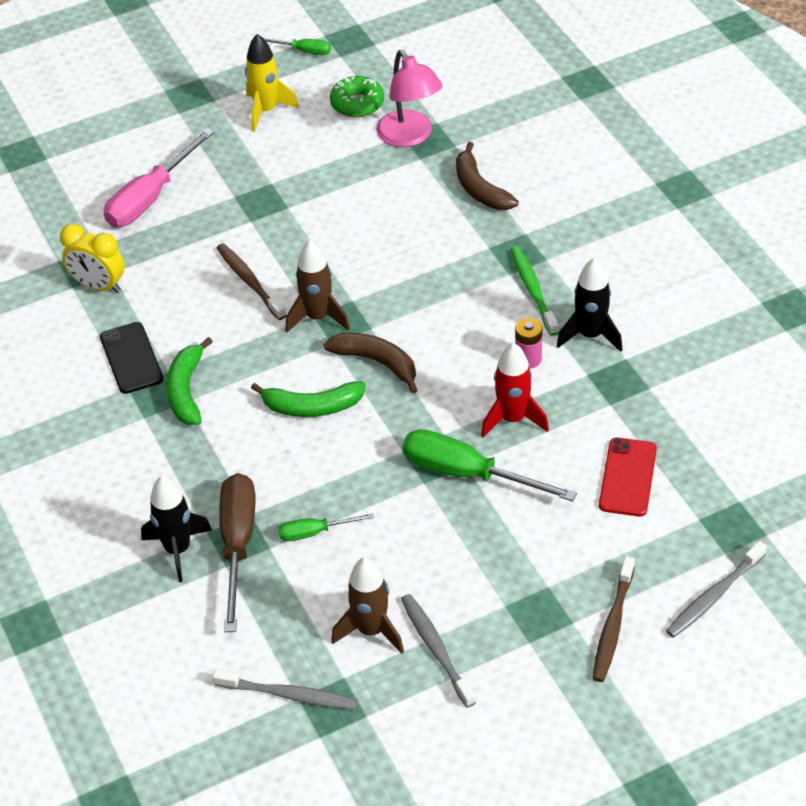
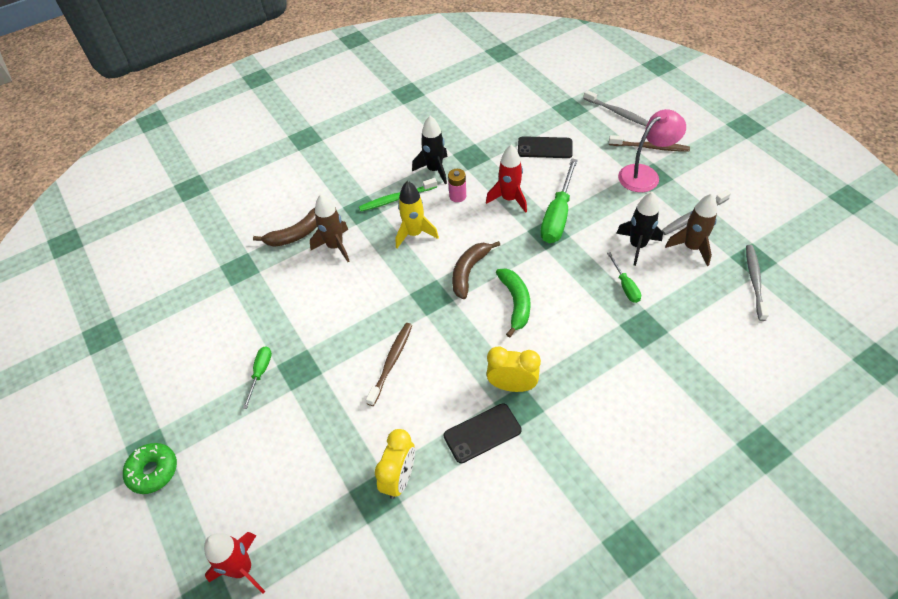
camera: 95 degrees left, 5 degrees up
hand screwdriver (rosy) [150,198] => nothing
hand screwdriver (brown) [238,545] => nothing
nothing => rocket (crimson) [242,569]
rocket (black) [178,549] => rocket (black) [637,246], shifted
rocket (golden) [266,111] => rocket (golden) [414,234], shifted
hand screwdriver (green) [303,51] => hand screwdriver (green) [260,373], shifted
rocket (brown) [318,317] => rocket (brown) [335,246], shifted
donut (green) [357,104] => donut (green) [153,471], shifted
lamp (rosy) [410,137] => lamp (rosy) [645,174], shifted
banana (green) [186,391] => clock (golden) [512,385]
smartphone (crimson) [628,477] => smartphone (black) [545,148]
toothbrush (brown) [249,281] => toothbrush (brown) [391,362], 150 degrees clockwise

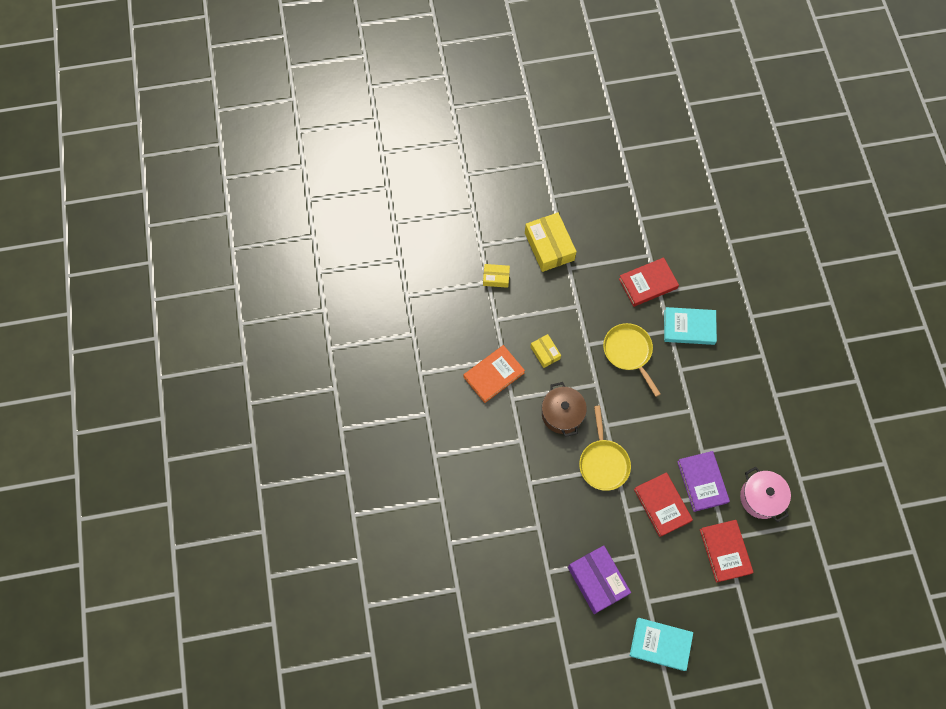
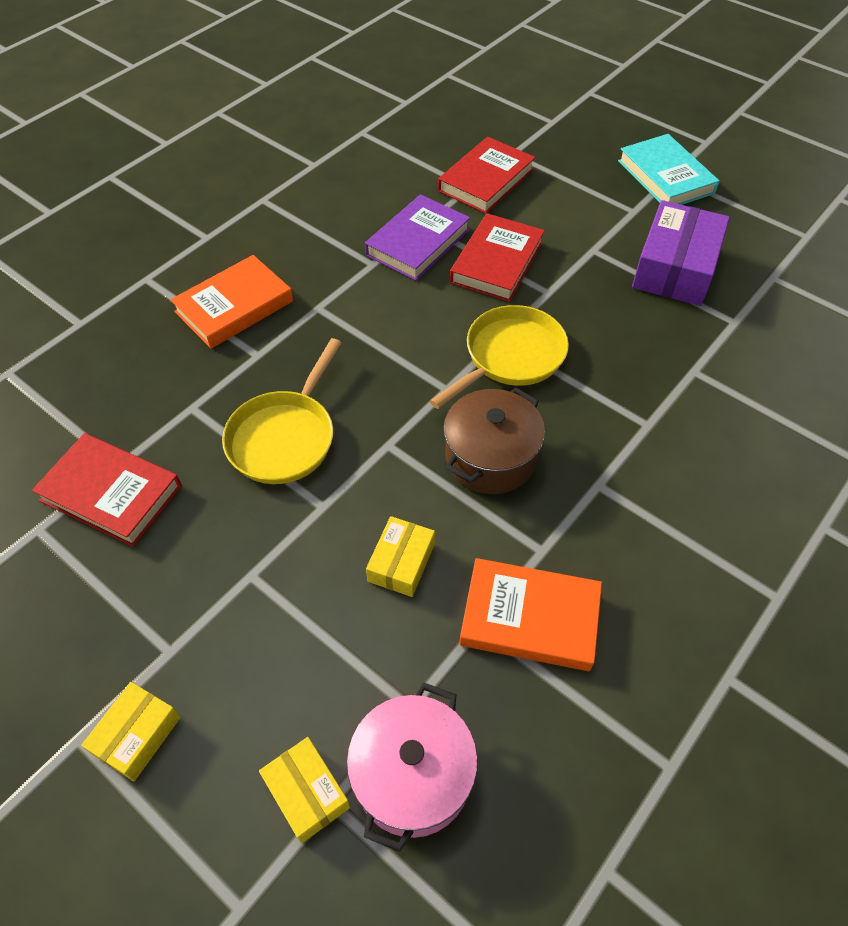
camera: 130 degrees left, 15 degrees down
book (turquoise) [689,327] => nothing
nothing => book (orange) [234,306]
cooking pot (rosy) [761,498] => cooking pot (rosy) [413,776], shifted
box (golden) [549,246] => box (golden) [137,735], x0.54

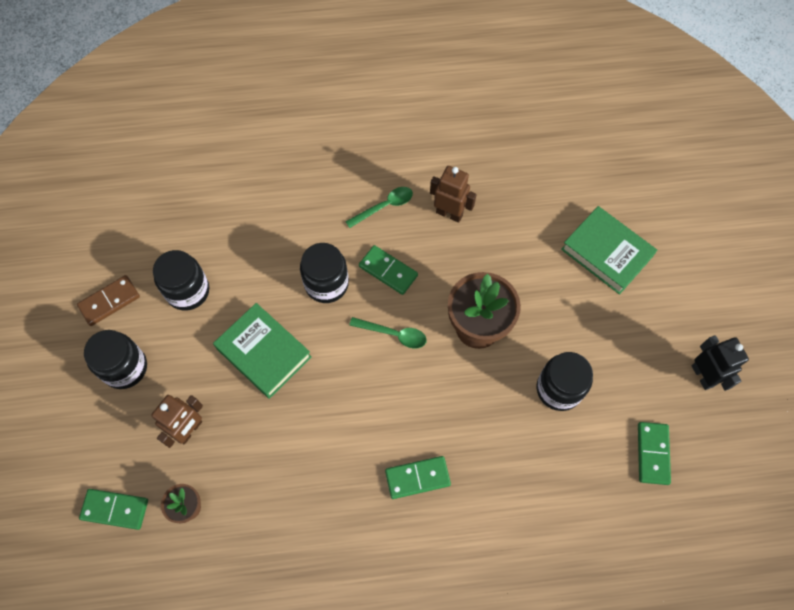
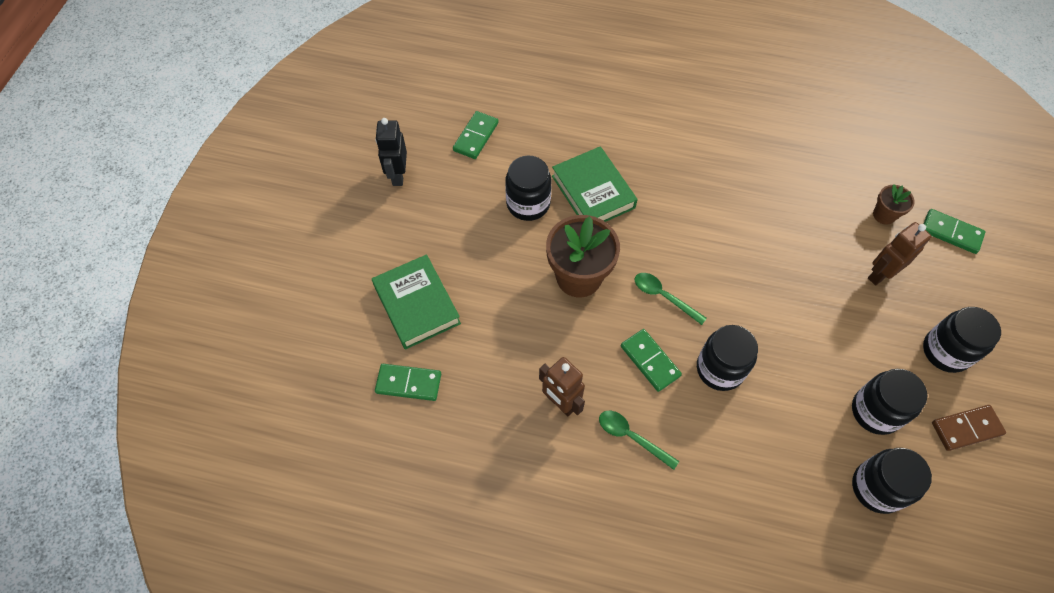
camera: 160 degrees left, 5 degrees down
nothing => jam jar (black) [877,487]
book (green) [263,353] => book (green) [593,192], shifted
domino tile (green) [417,477] => domino tile (green) [408,383], shifted
tablespoon (green) [384,206] => tablespoon (green) [631,437], 45 degrees clockwise

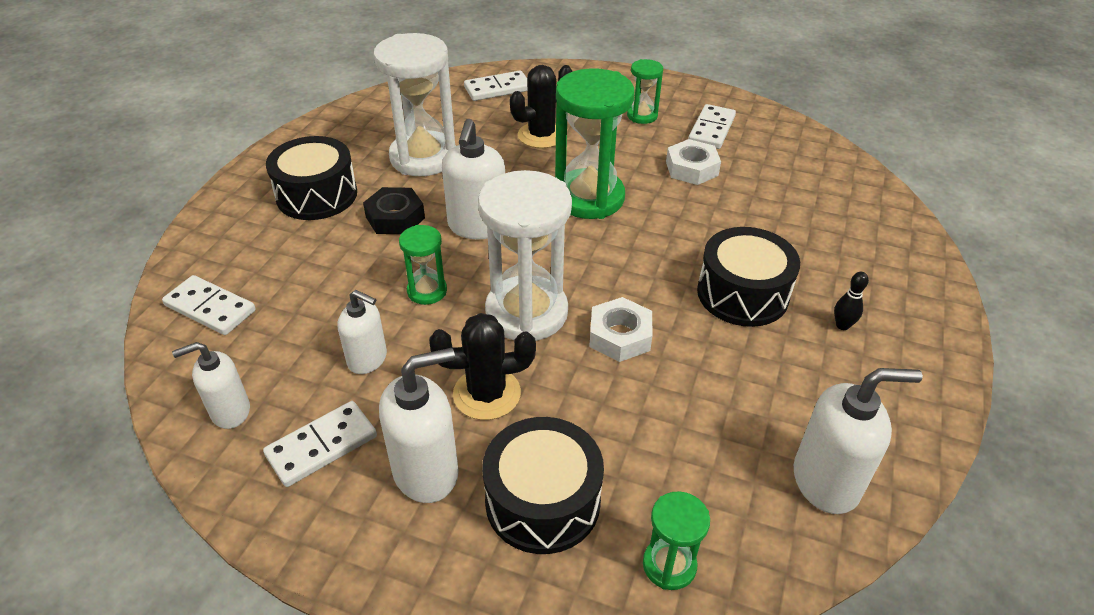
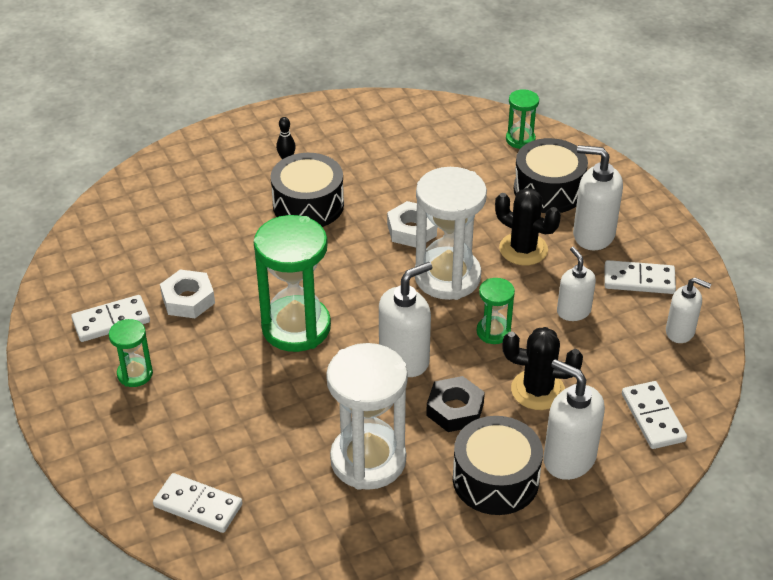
camera: 135 degrees left, 0 degrees up
cactus (black) [541,135] => cactus (black) [537,390], shifted
soap pump (snow-white) [826,481] => soap pump (snow-white) [569,458], shifted

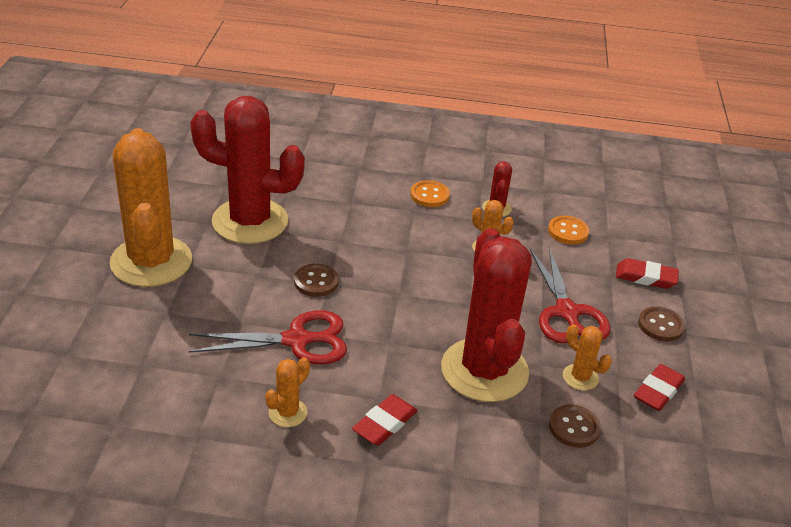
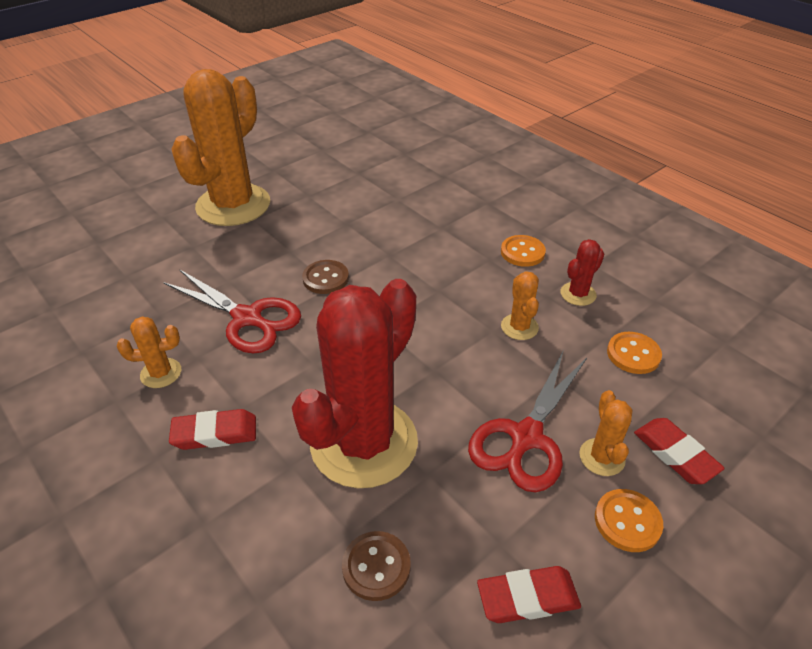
camera: 45 degrees right, 5 degrees up
cactus (crimson) [250,221] => nothing
cactus (orange) [580,377] => cactus (orange) [602,457], shifted
sewing button (brown) [660,325] => sewing button (orange) [627,521]

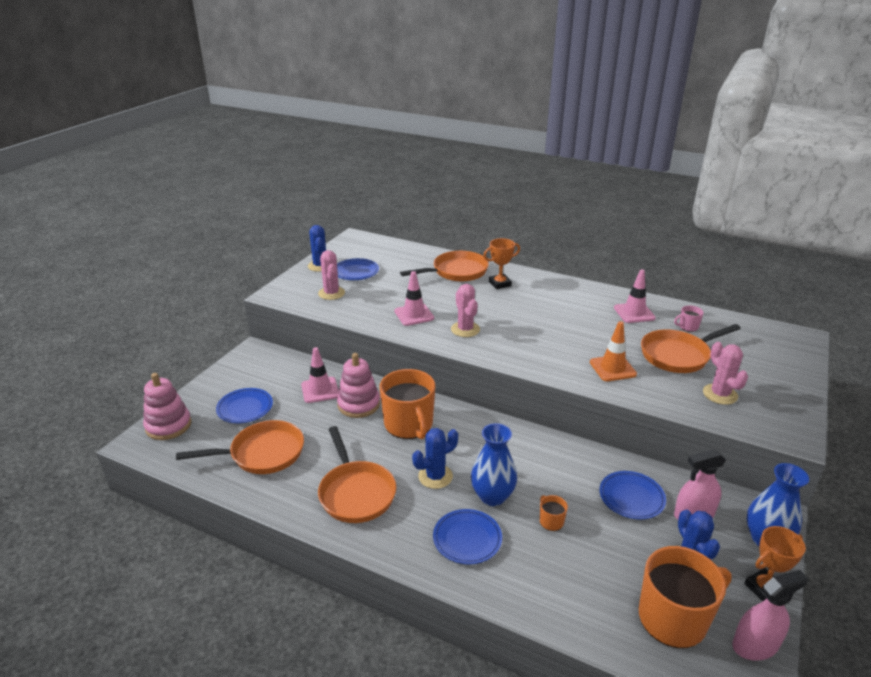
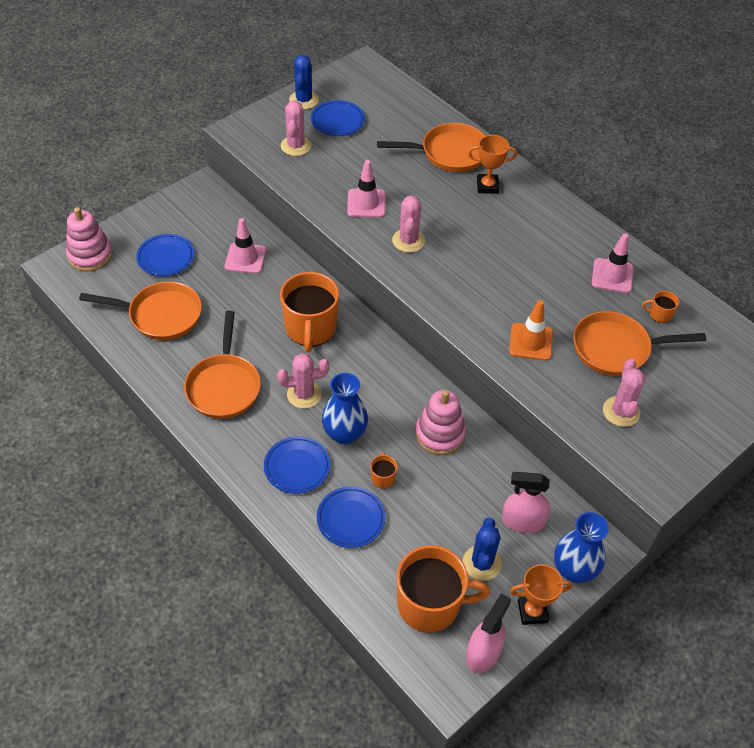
camera: 20 degrees right, 20 degrees up
stacking toy (rosy) [358,404] => stacking toy (rosy) [440,434], shifted
dinner plate (royal blue) [631,497] => dinner plate (royal blue) [351,519], shifted
cactus (royal blue) [435,476] => cactus (rosy) [304,394]
tea mug (rosy) [688,327] => tea mug (orange) [659,314]
spray bottle (rosy) [755,645] => spray bottle (rosy) [483,653], 60 degrees counterclockwise

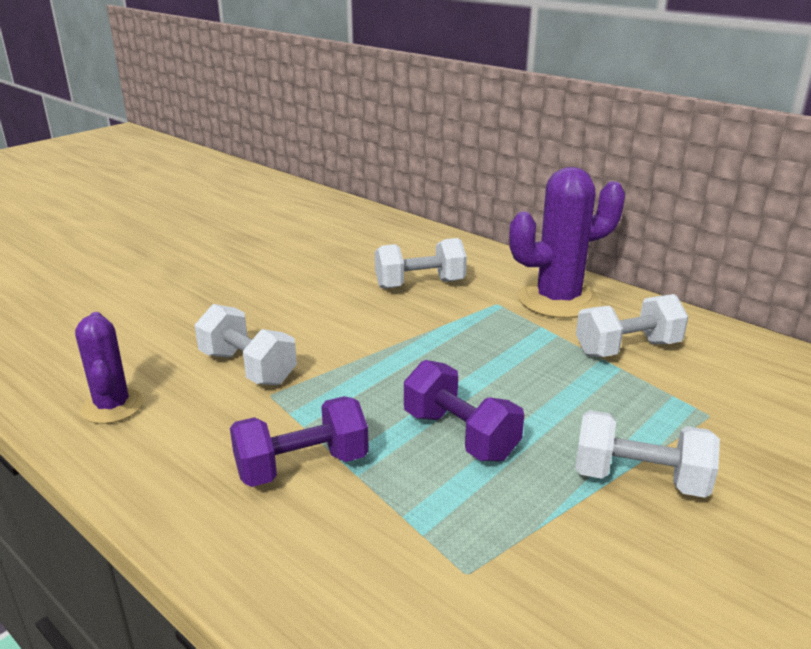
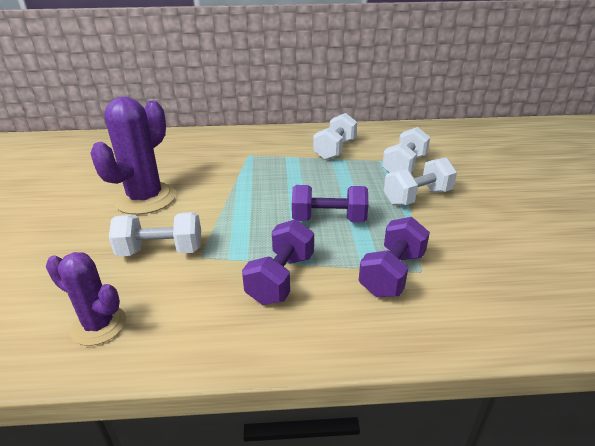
camera: 45 degrees left, 5 degrees up
nothing => hand weight (royal purple) [392,274]
hand weight (snow-white) [420,284] => hand weight (snow-white) [404,166], shifted
cactus (royal purple) [558,300] => cactus (royal purple) [145,199], shifted

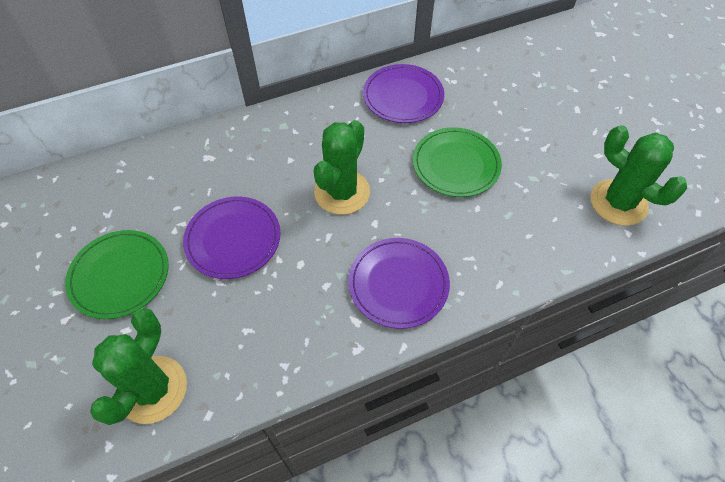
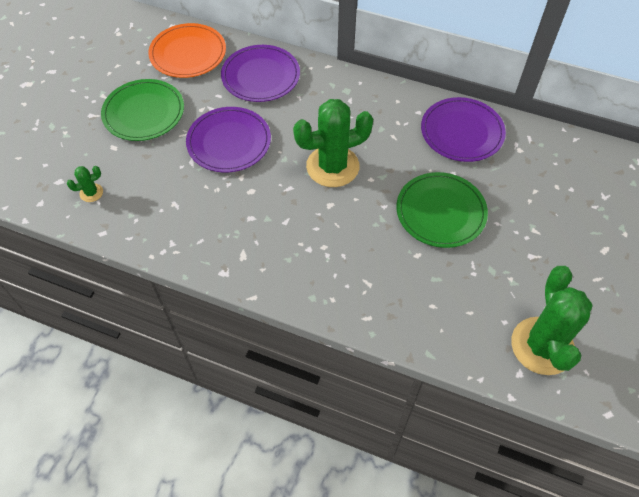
camera: 45 degrees right, 0 degrees up
nothing => dinner plate (orange) [188,53]
dinner plate (royal purple) [398,284] => dinner plate (royal purple) [260,76], shifted
cactus (green) [153,389] => cactus (green) [91,193], x0.43

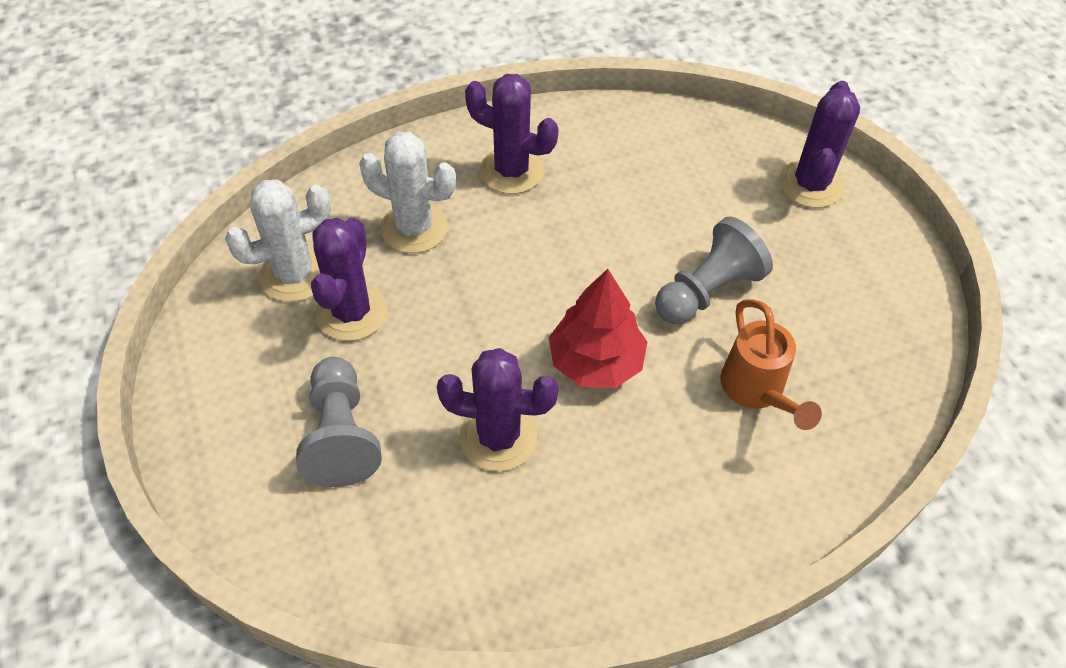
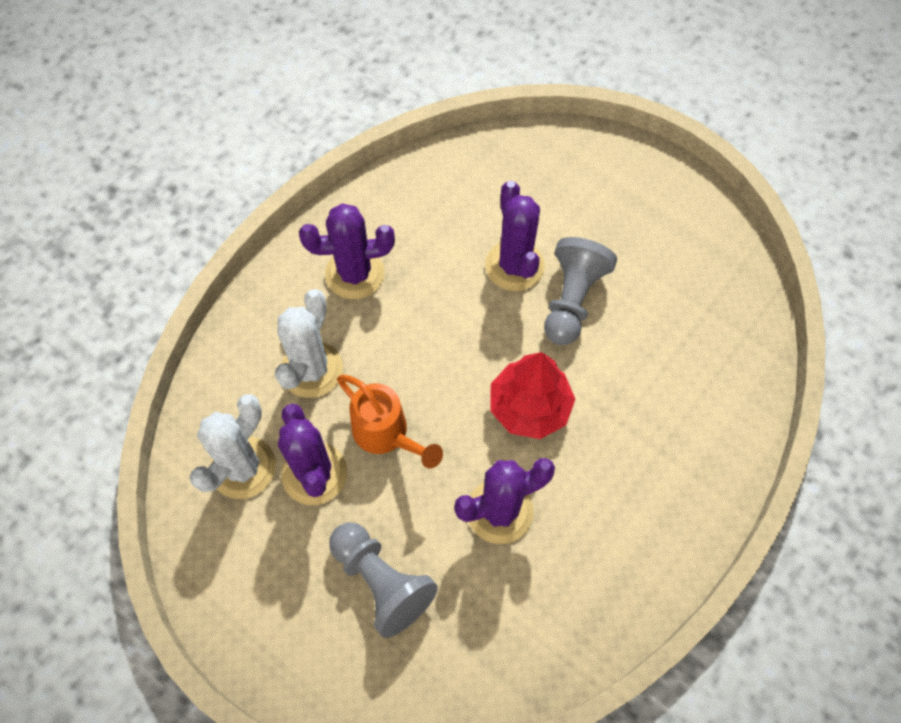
camera: 30 degrees left, 10 degrees up
watering can (orange) [757,392] => watering can (orange) [387,435], shifted
cactus (royal purple) [810,184] => cactus (royal purple) [514,266], shifted
cactus (snow-white) [414,228] => cactus (snow-white) [312,369], 60 degrees counterclockwise

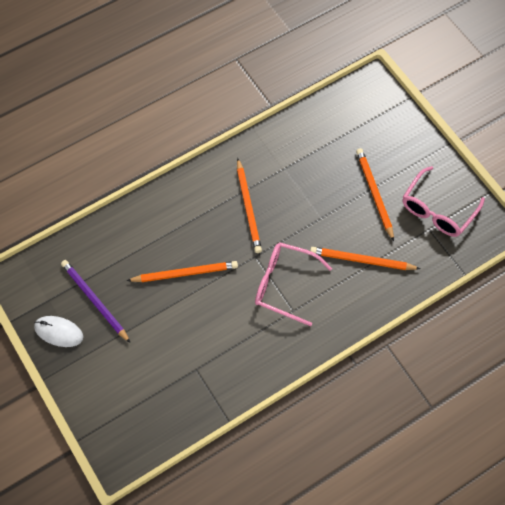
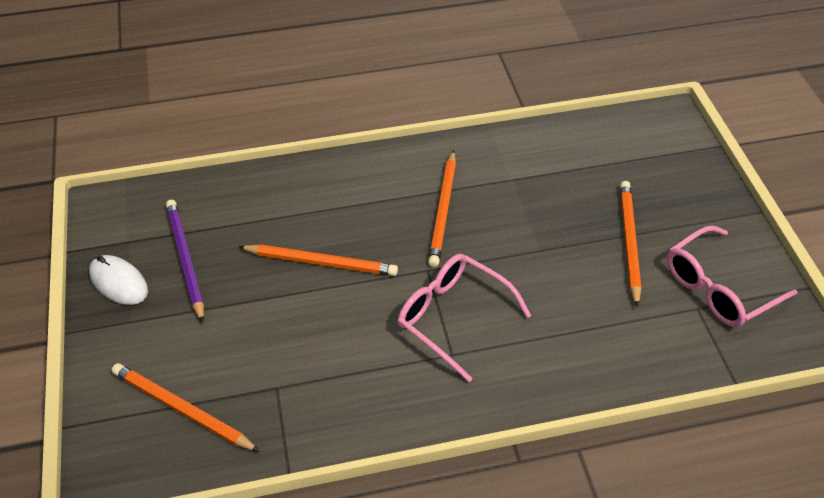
camera: 20 degrees right, 15 degrees down
pencil (orange) [362,260] => pencil (orange) [182,409], shifted

